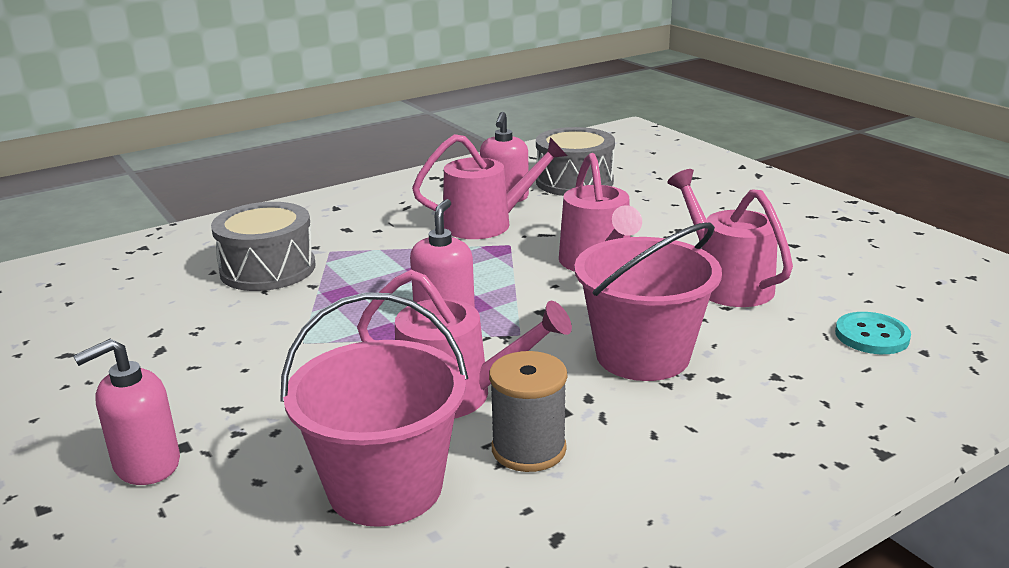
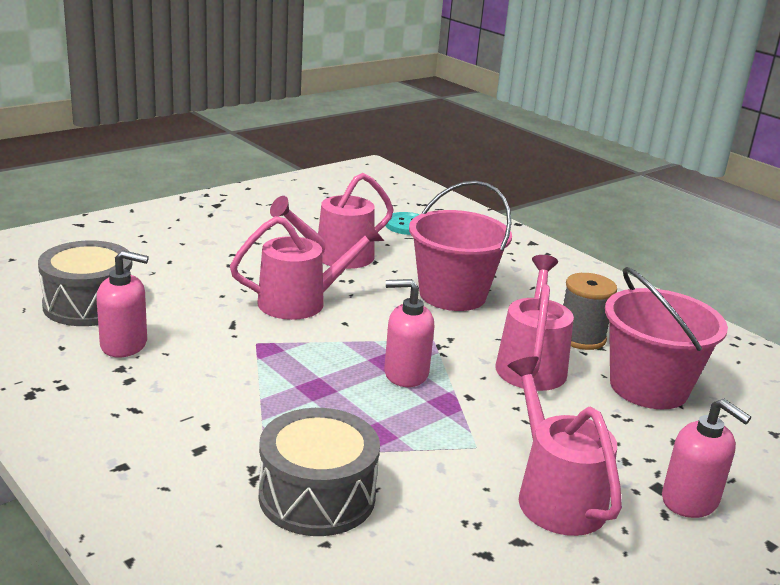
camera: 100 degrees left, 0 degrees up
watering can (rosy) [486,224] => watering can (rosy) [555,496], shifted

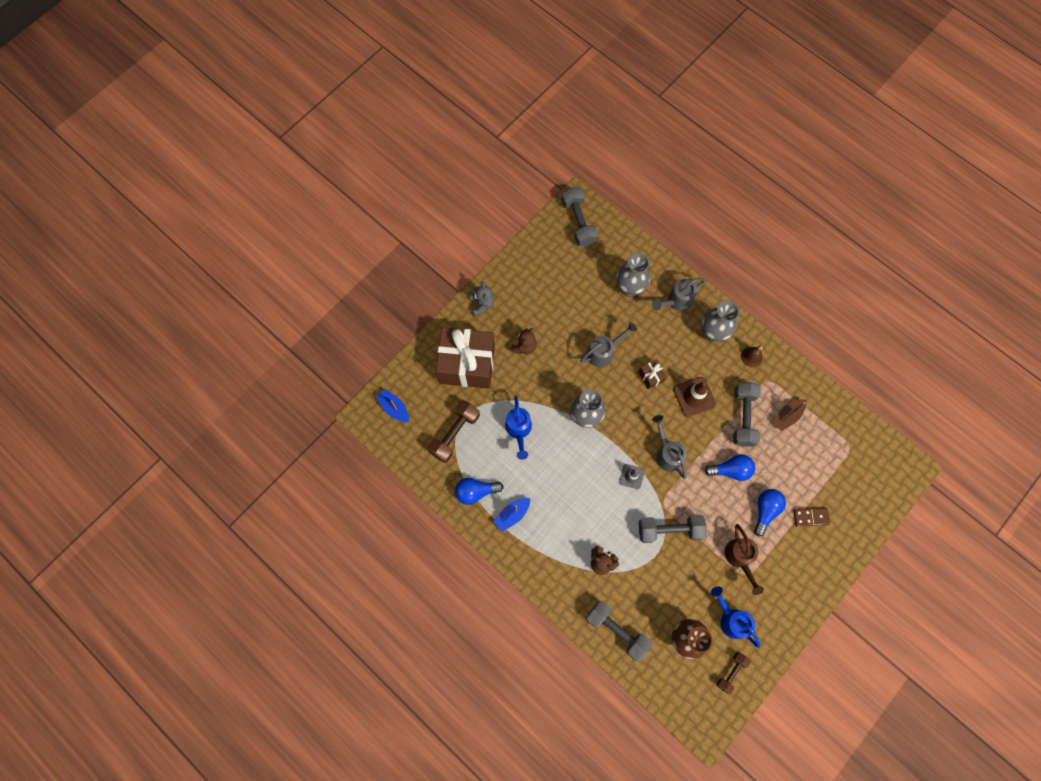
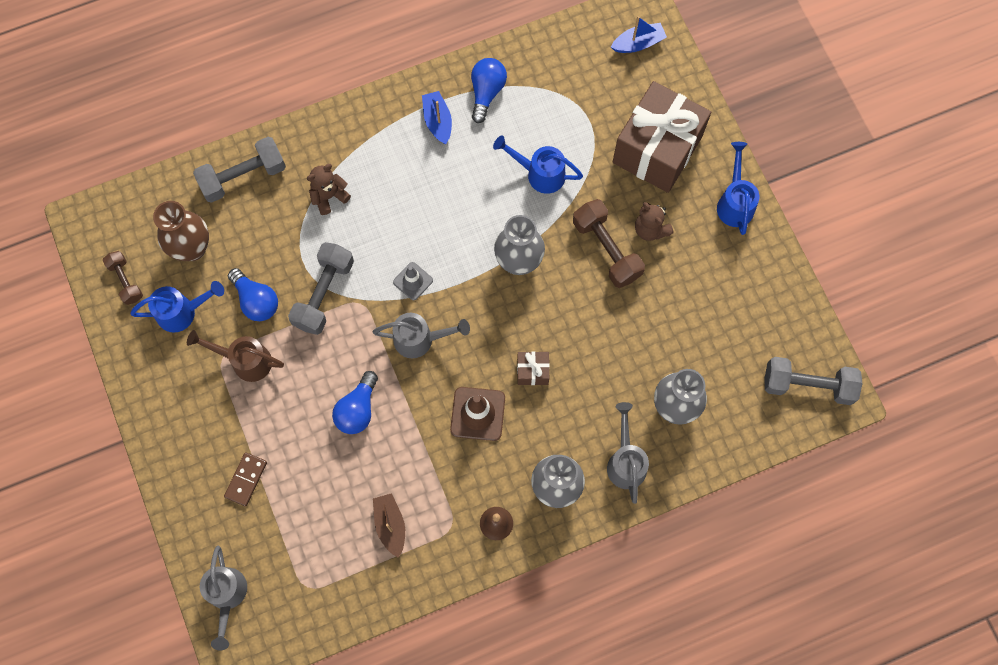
camera: 115 degrees right, 0 degrees up
hand weight (grey) [743,417] => nothing
hand weight (brown) [454,434] => hand weight (brown) [606,249], shifted
watering can (grey) [603,352] => watering can (grey) [227,596], shifted
lightbulb (royal blue) [765,510] => lightbulb (royal blue) [256,300], shifted
teddy (grey) [482,304] => watering can (royal blue) [735,202]

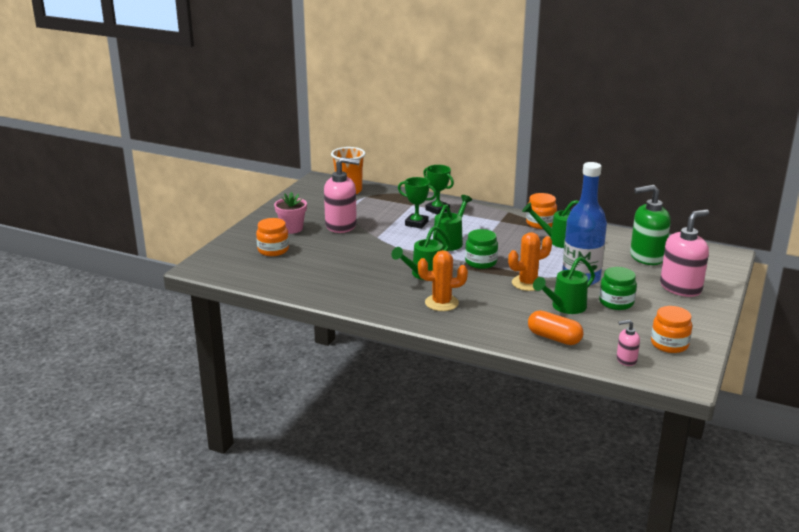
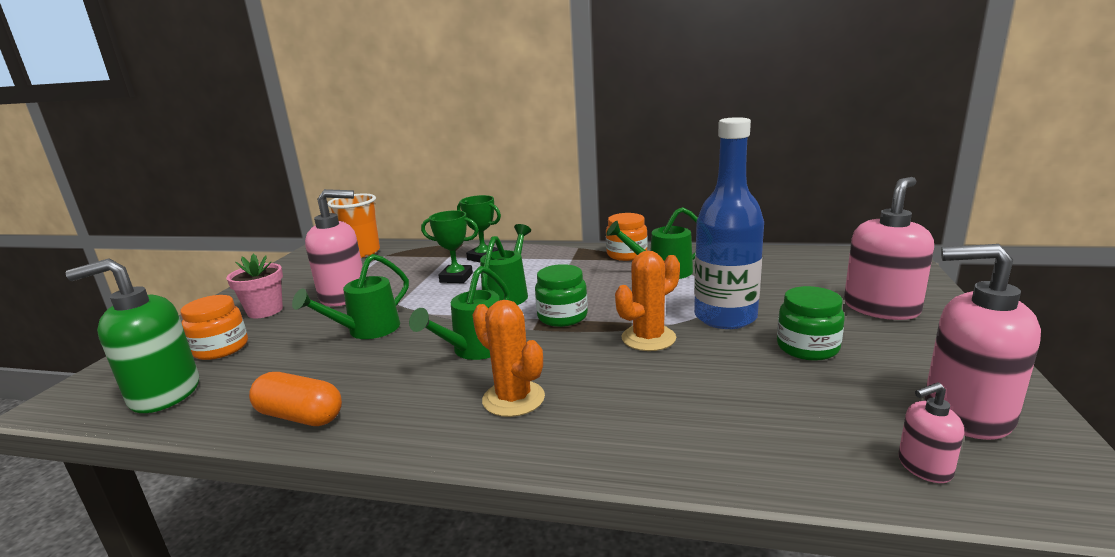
camera: 10 degrees left, 5 degrees down
pill shape (orange) [554,338] => pill shape (orange) [300,416], shifted
watering can (green) [565,307] => watering can (green) [367,330], shifted
soap pump (green) [646,257] => soap pump (green) [164,394], shifted
jam jar (orange) [669,344] => soap pump (rosy) [966,413]
cactus (orange) [441,303] => cactus (orange) [513,399], 60 degrees clockwise

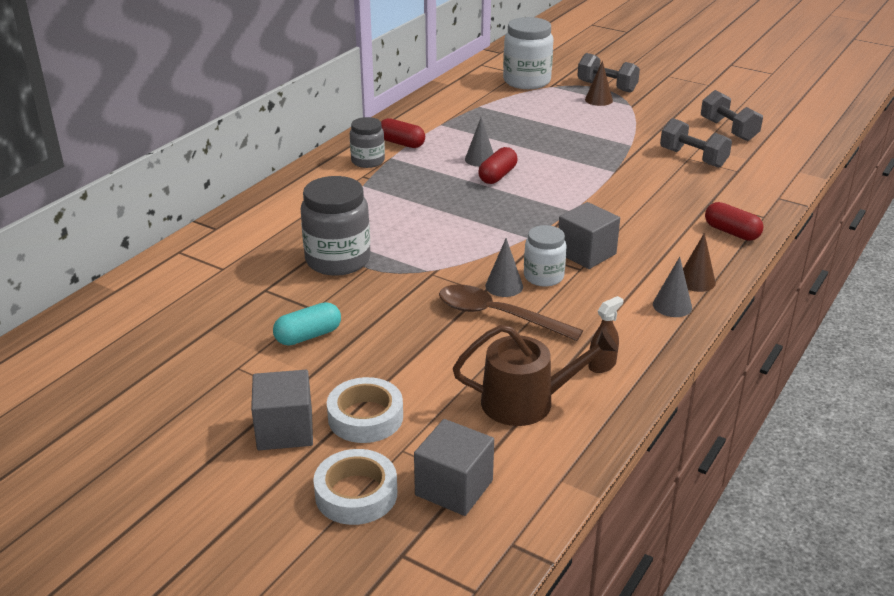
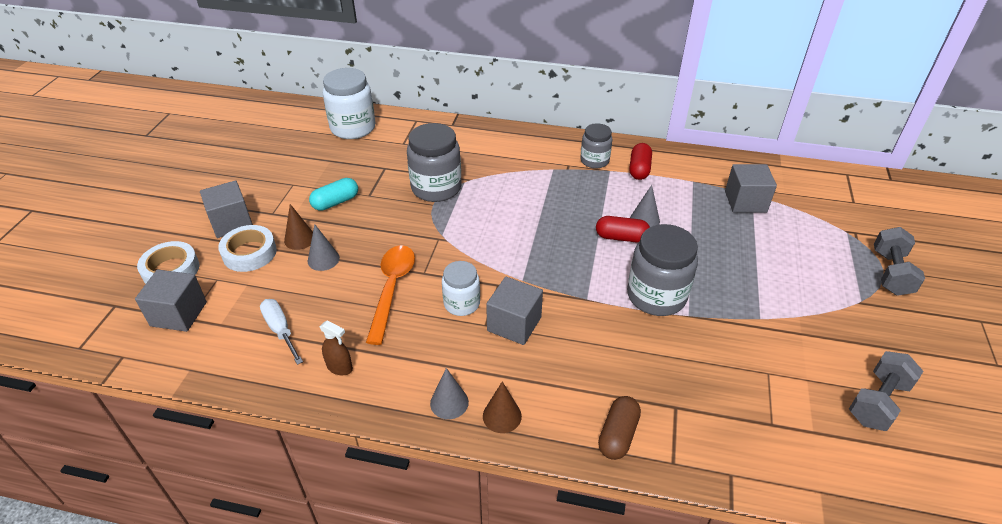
camera: 70 degrees right, 10 degrees up
hand weight (grey) [693,158] => nothing
nothing => jam jar (grey) [656,296]
nothing => cube (grey) [745,202]
cone shape (grey) [504,286] => cone shape (grey) [323,259], shifted
jam jar (snow-white) [526,81] => jam jar (snow-white) [353,128], shifted
cone shape (brown) [598,100] => cone shape (brown) [299,239], shifted
watering can (brown) [526,402] => hand screwdriver (snow-white) [280,330]
tablespoon (brown) [498,315] => tablespoon (orange) [392,289]
pill shape (crimson) [731,232] => pill shape (brown) [618,435]
pill shape (turquoise) [308,336] => pill shape (turquoise) [335,202], 75 degrees counterclockwise

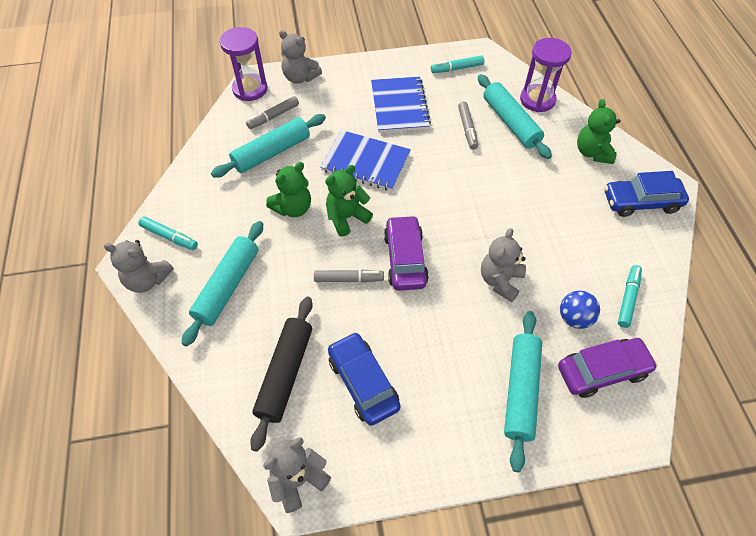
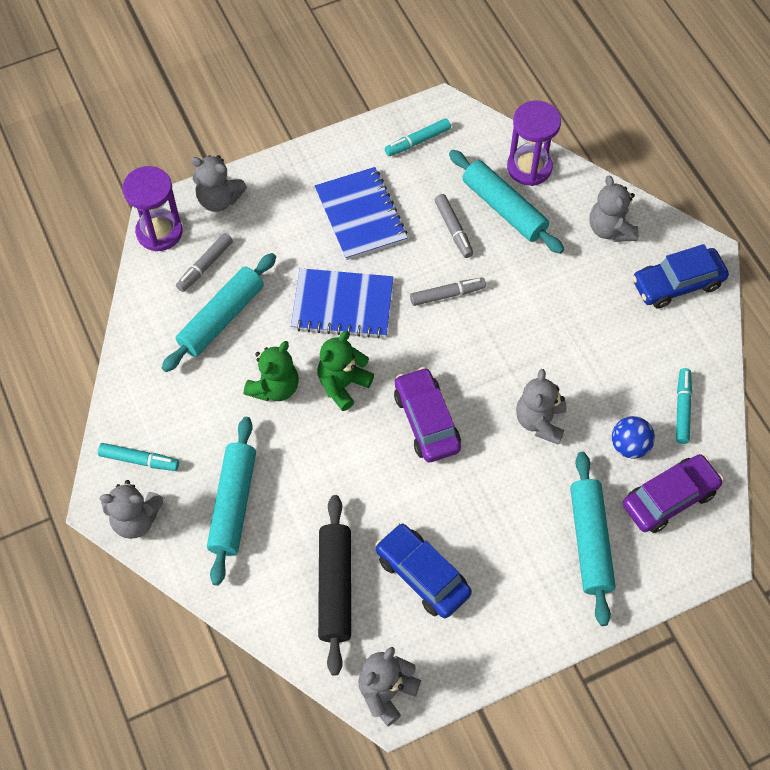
camera: 15 degrees left, 5 degrees up
marker pen (grey) [349,279] => marker pen (grey) [447,294], shifted
teddy (green) [592,152] => teddy (grey) [610,229]

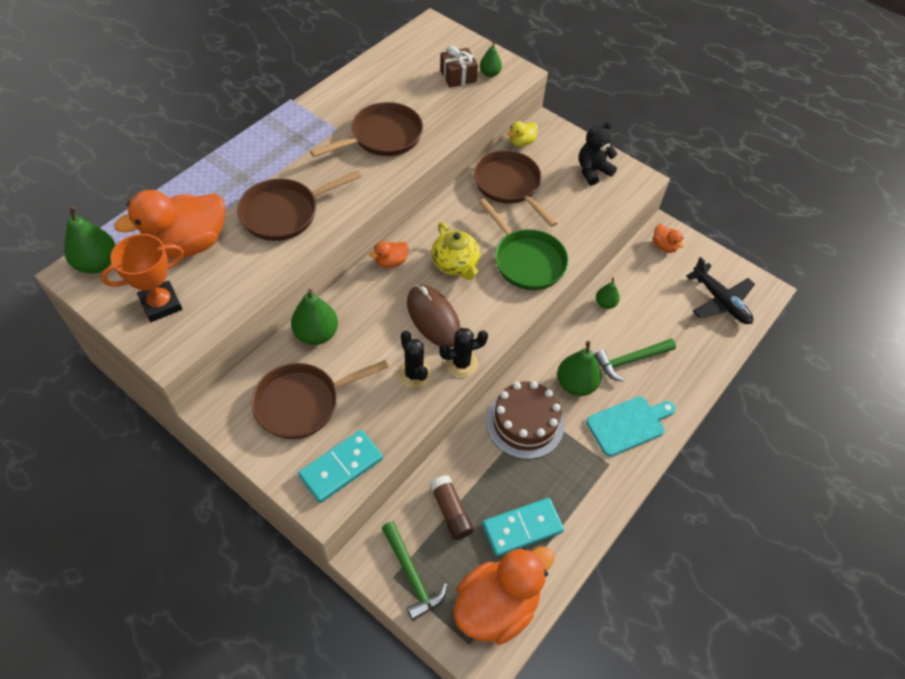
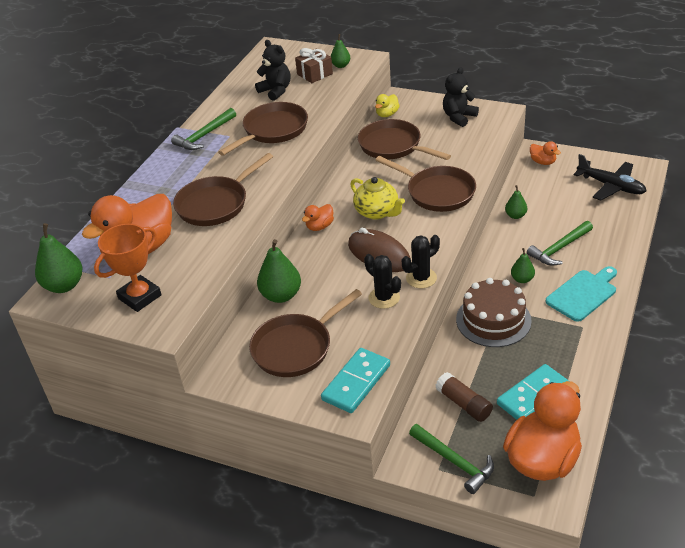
camera: 10 degrees left, 15 degrees down
nothing => hammer (green) [204,136]
nothing => teddy (black) [276,91]
frying pan (green) [526,260] => frying pan (brown) [437,192]
pear fruit (green) [576,384] => pear fruit (green) [522,279], x0.58

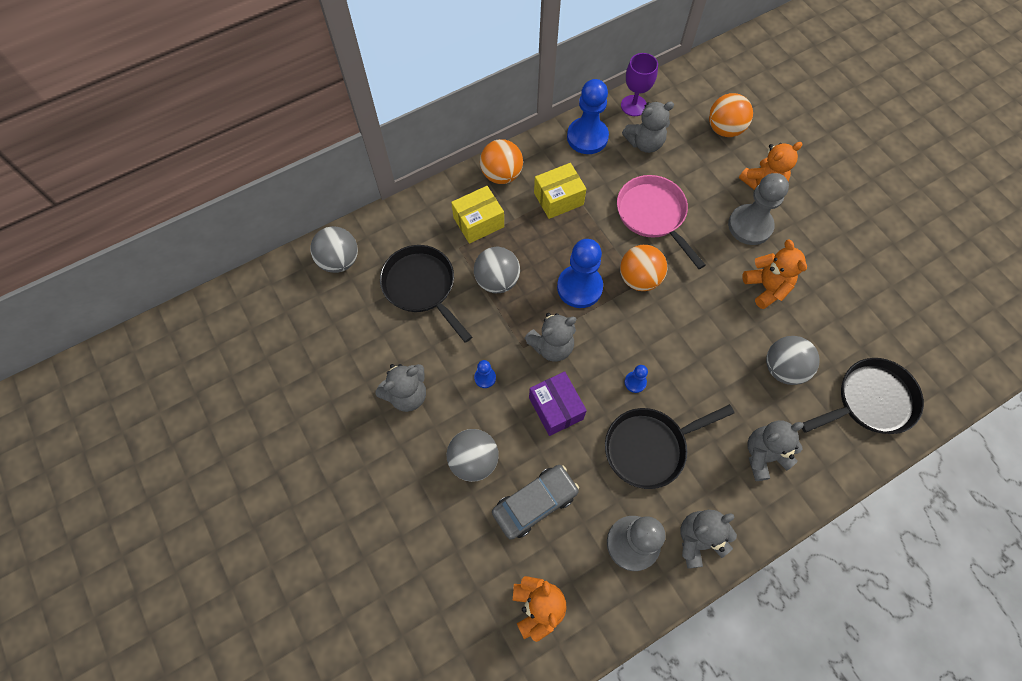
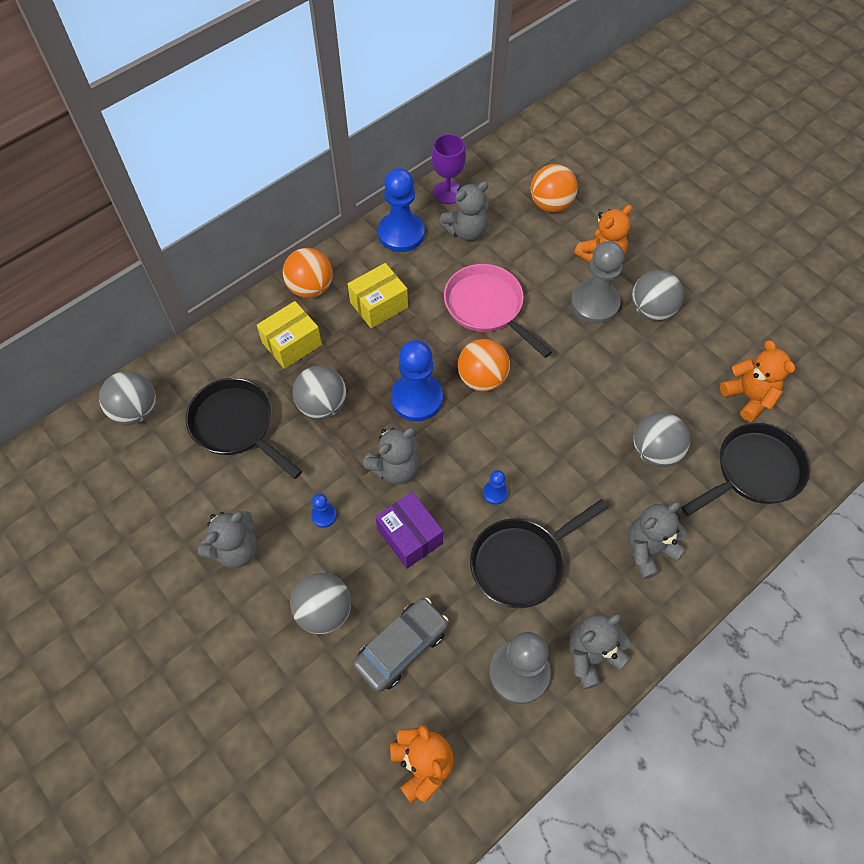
camera: 10 degrees left, 5 degrees down
nothing => ball (grey) [651,310]
teddy (orange) [766,287] => teddy (orange) [748,397], shifted

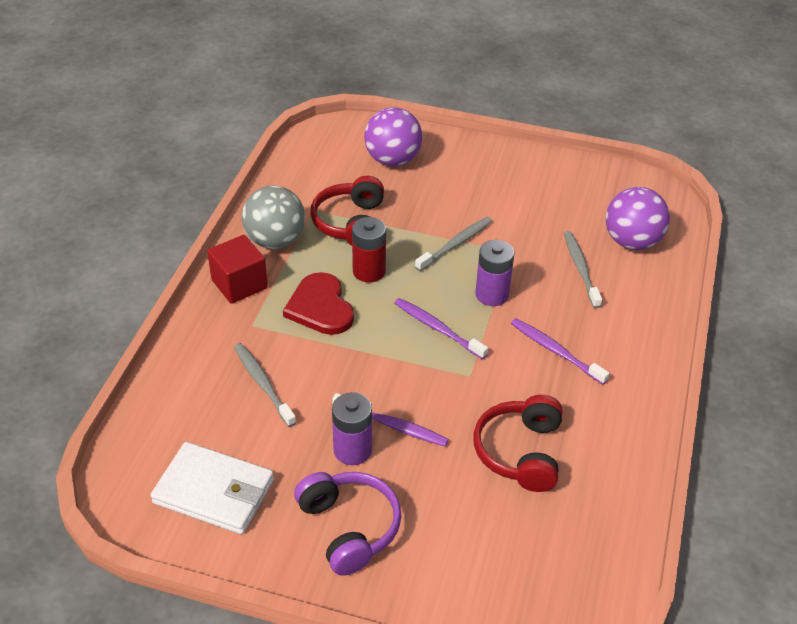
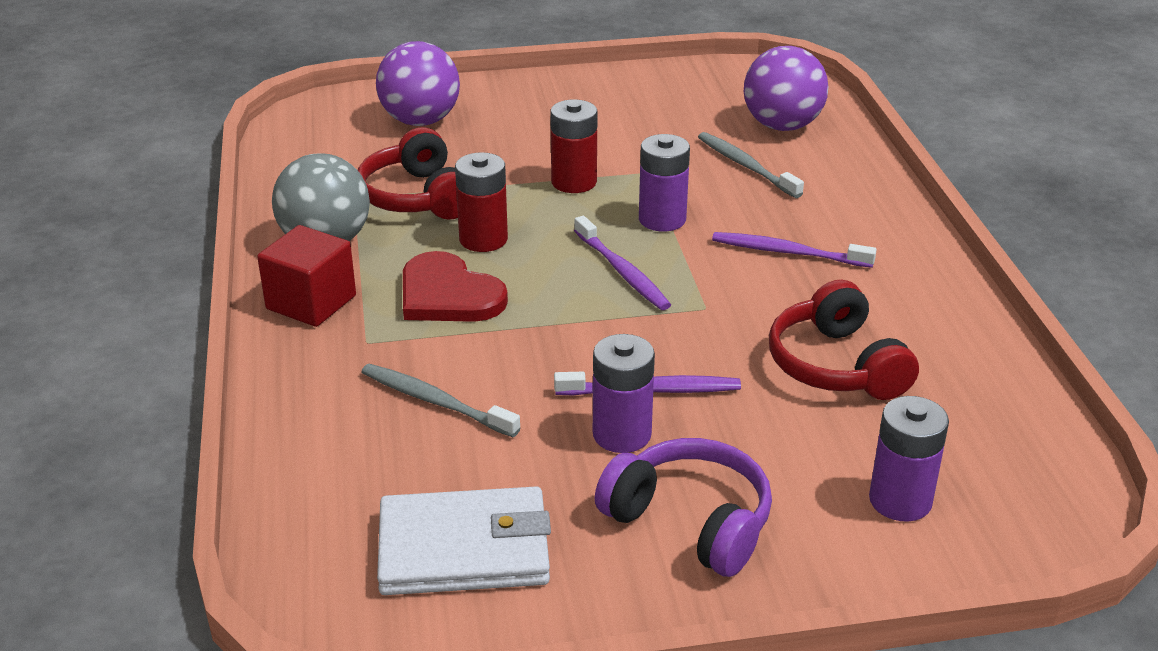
camera: 25 degrees left, 10 degrees down
nothing => power cell (royal purple) [900,500]
toothbrush (grey) [456,244] => power cell (crimson) [574,182]
toothbrush (royal purple) [437,328] => toothbrush (royal purple) [623,272], 135 degrees counterclockwise

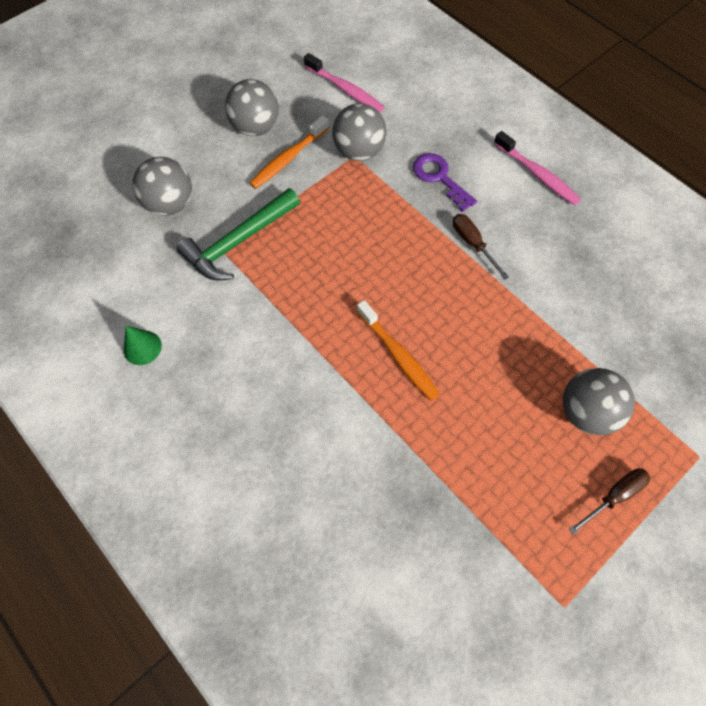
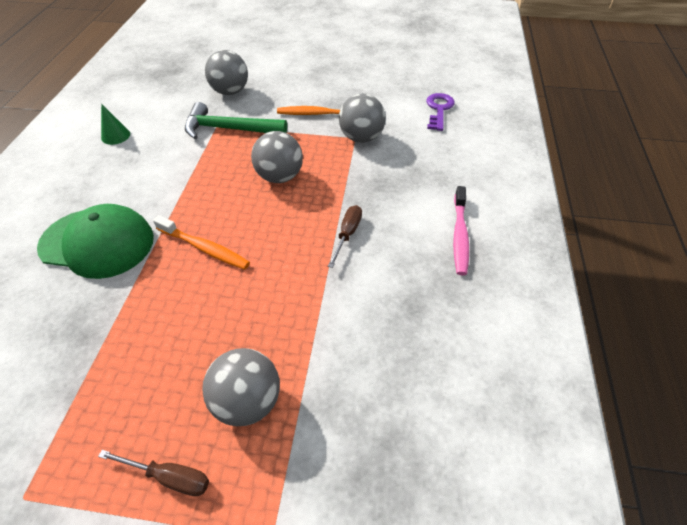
camera: 50 degrees right, 15 degrees down
toothbrush (rosy) [345,89] => nothing
nothing => cap (green) [97,243]
ball (grey) [255,127] => ball (grey) [279,177], shifted
door key (royal purple) [439,178] => door key (royal purple) [439,109], shifted
toothbrush (orange) [398,355] => toothbrush (orange) [204,248], 75 degrees counterclockwise

